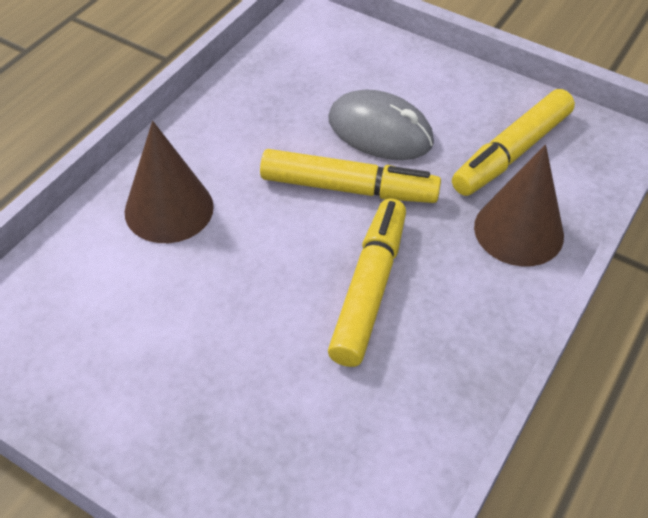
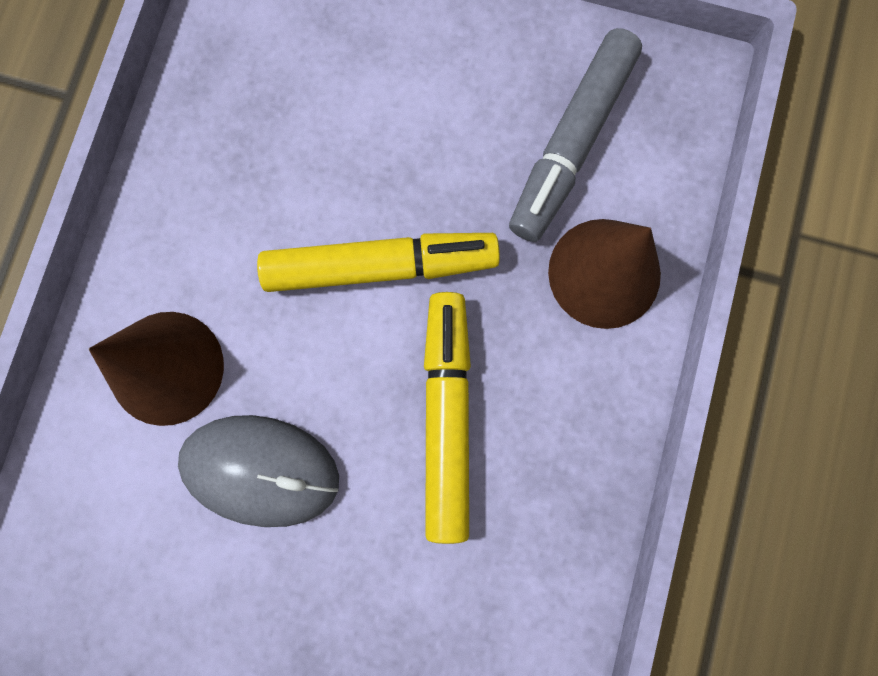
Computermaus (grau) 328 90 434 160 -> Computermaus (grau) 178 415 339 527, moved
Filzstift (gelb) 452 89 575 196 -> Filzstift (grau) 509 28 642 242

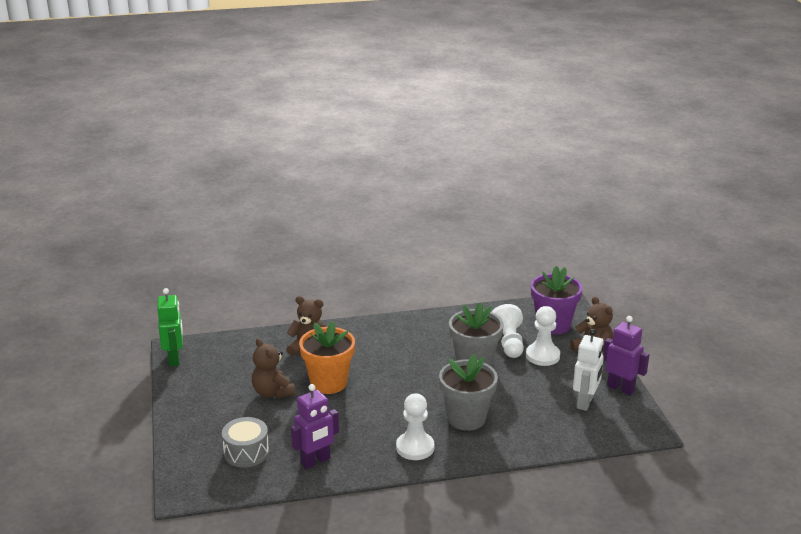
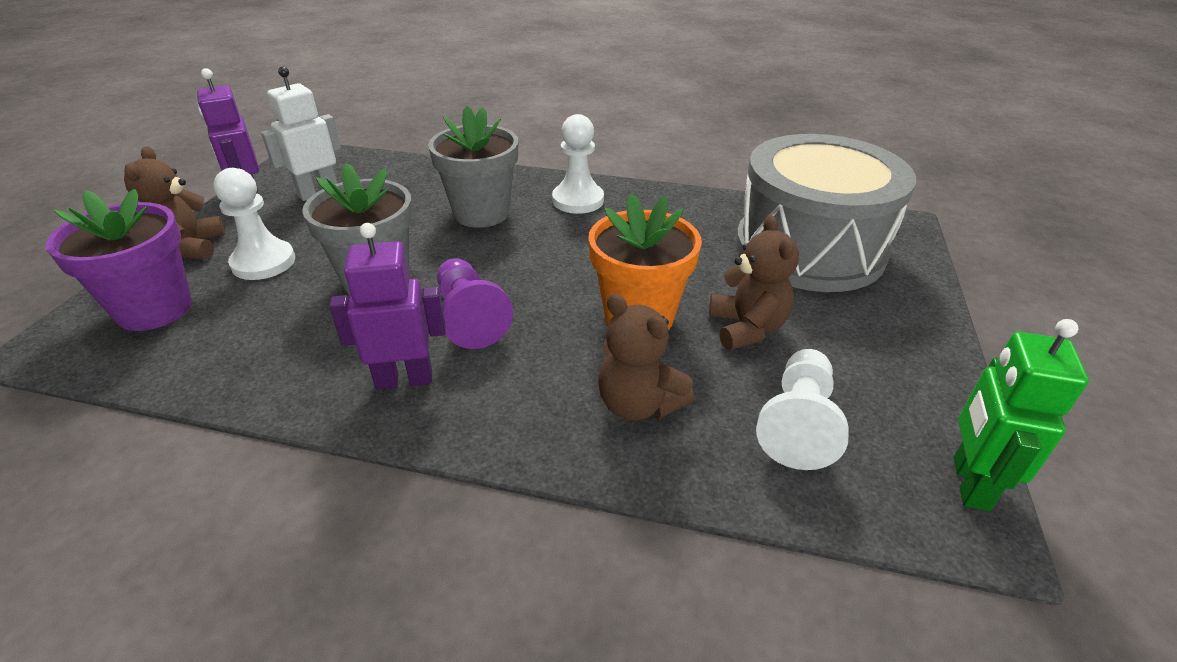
Trommel (grau) 222 417 269 468 -> Trommel (grau) 736 134 916 292, x2.17
Roboter (lila) 291 384 339 469 -> Roboter (lila) 329 223 446 390, moved
Bauer (weiß) 492 304 524 358 -> Bauer (weiß) 756 349 849 470, moved
none -> Bauer (lila) 437 258 513 349

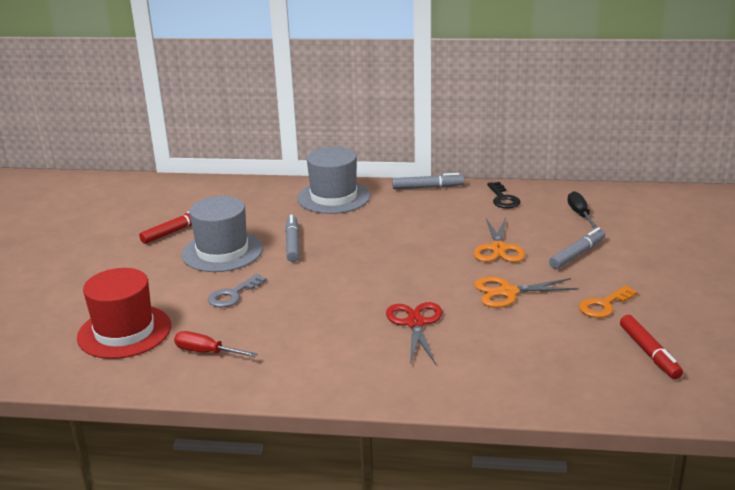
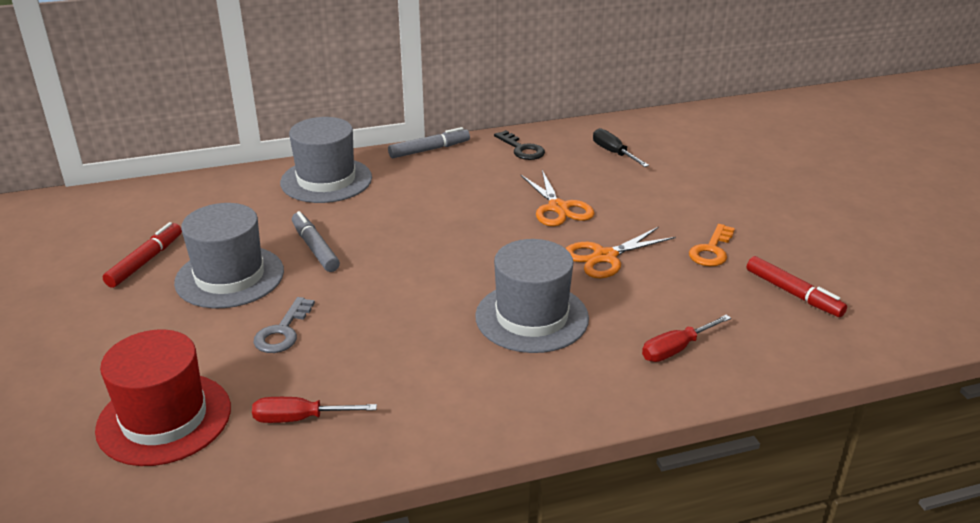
Schere (rot) 386 302 442 364 -> Hut (grau) 475 239 589 353
Filzstift (grau) 549 227 606 269 -> none
none -> Schraubenzieher (rot) 642 315 731 362

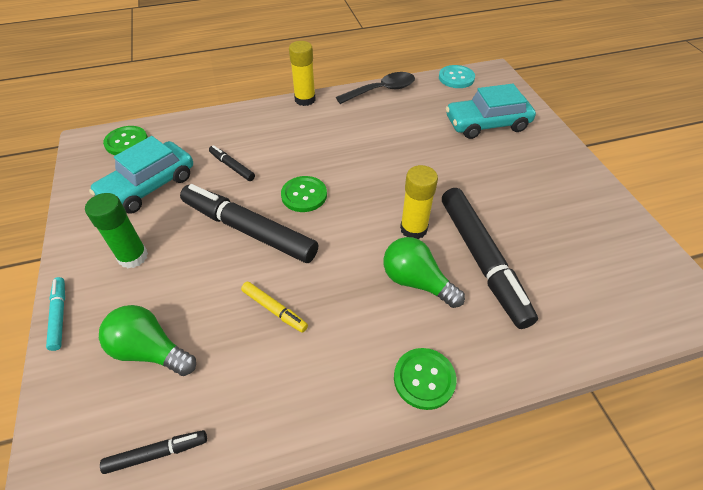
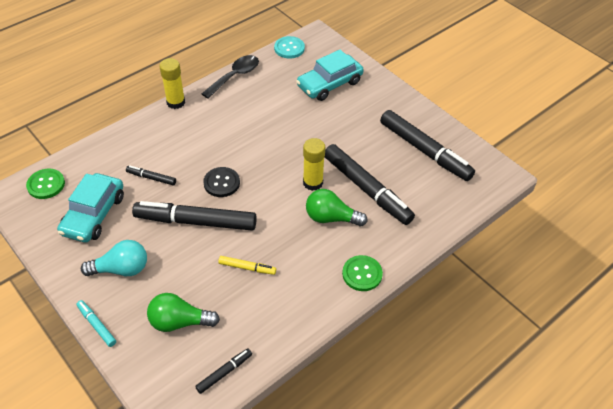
Klebestift (grün) 85 193 148 268 -> Glühbirne (türkis) 81 240 147 276
Knopf (grün) 281 176 327 212 -> Knopf (schwarz) 203 167 240 197
none -> Filzstift (schwarz) 380 110 475 181

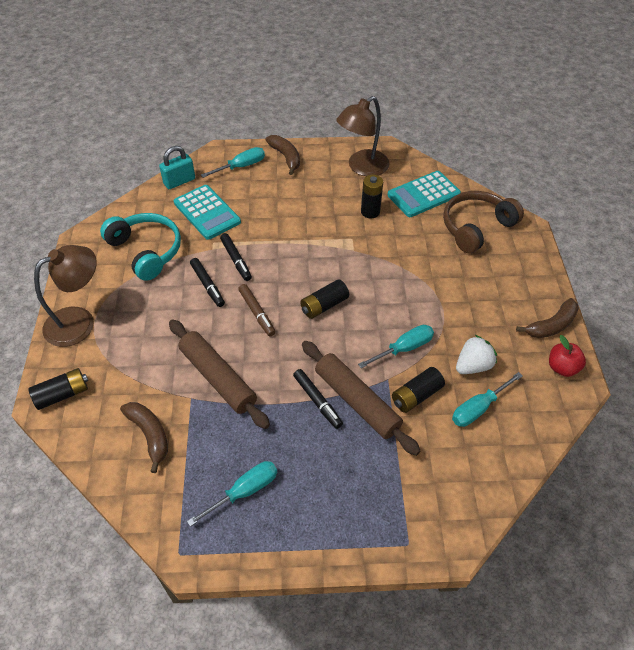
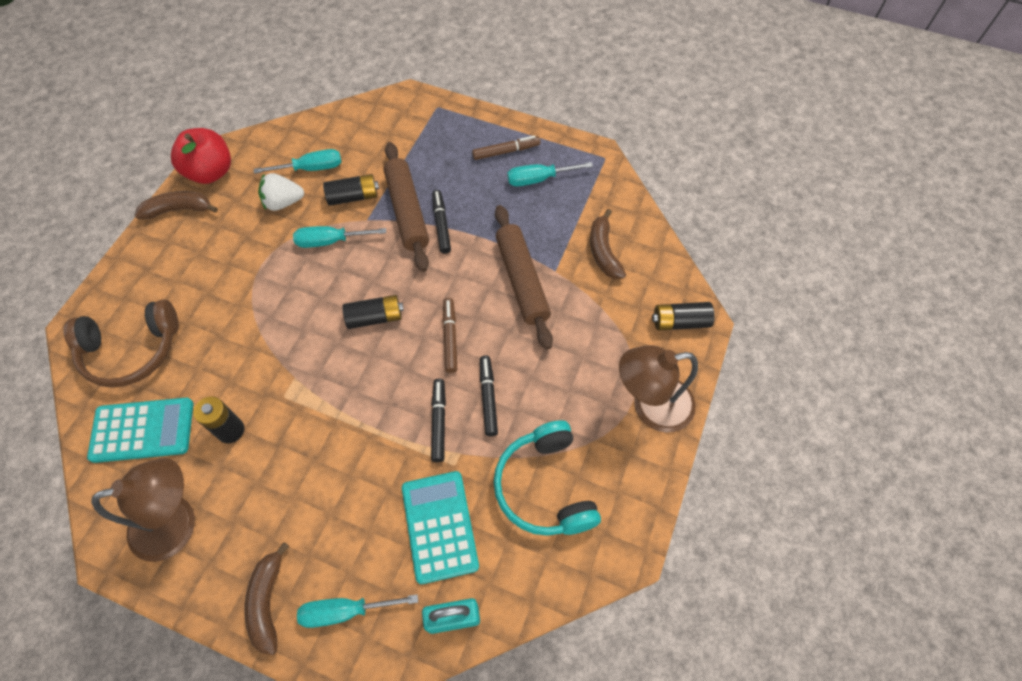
Apfel (rot) 549 335 586 377 -> Apfel (rot) 171 128 231 184, x1.61
none -> Filzstift (braun) 472 135 541 160

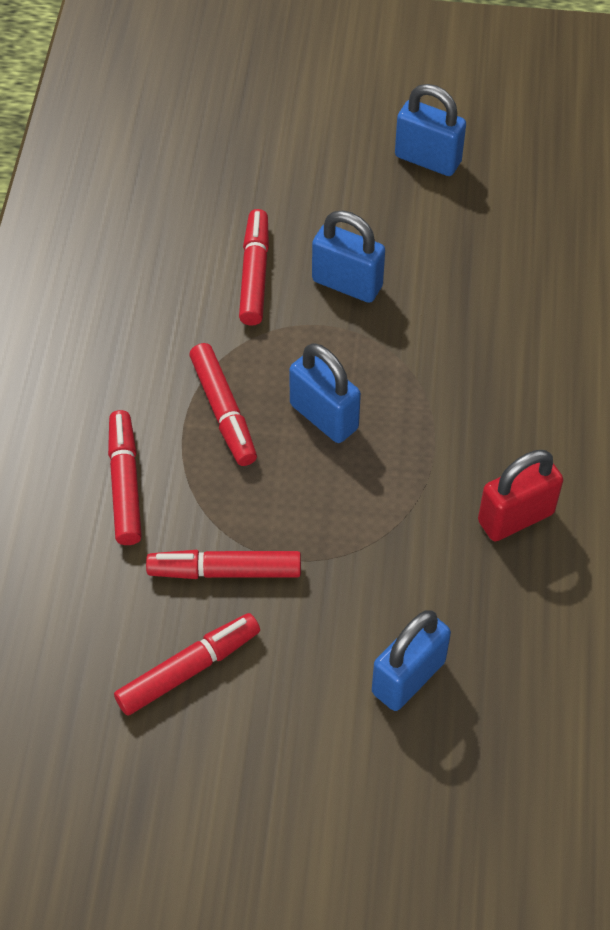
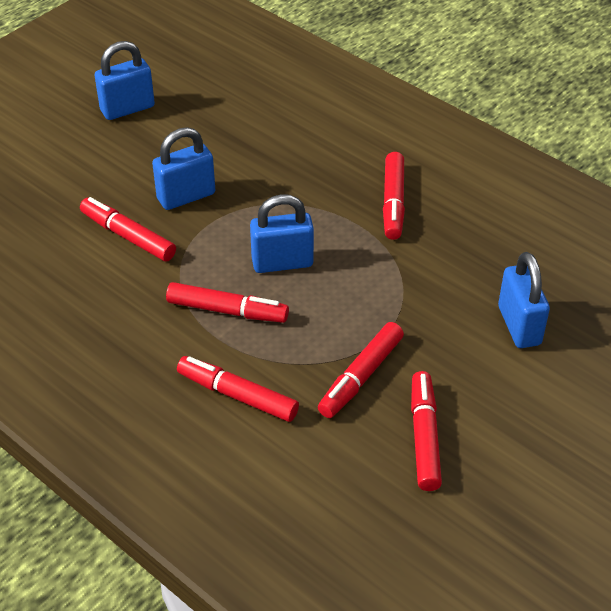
Vorhängeschloss (rot) 478 450 563 541 -> none
none -> Filzstift (rot) 383 152 405 240

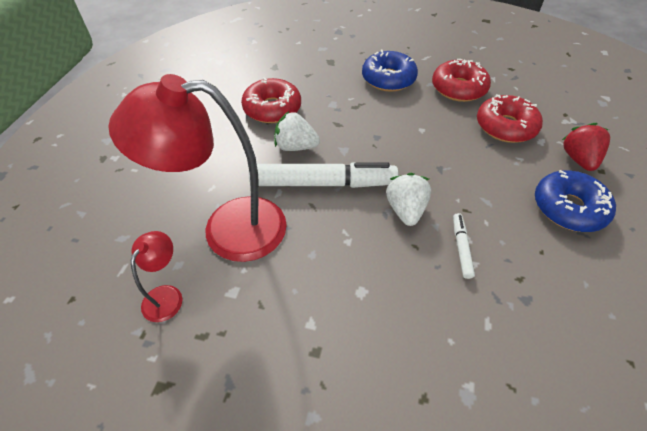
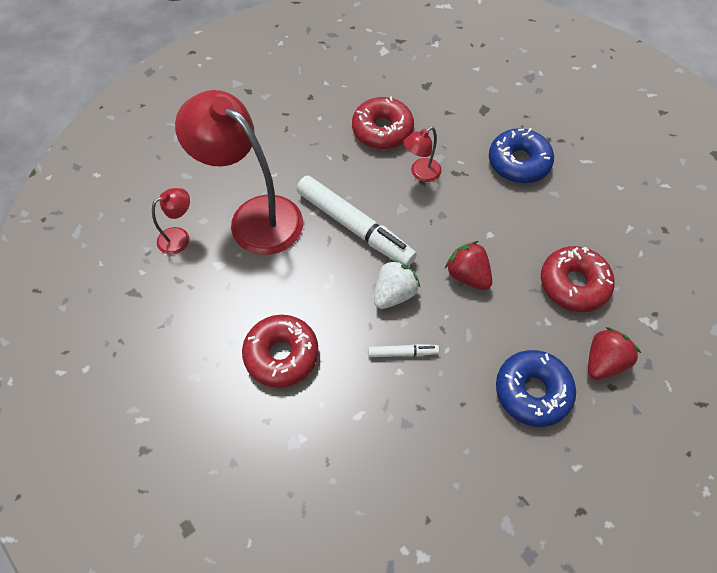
Erdbeere (weiß) 274 111 320 151 -> none
Donut (rot) 432 59 491 102 -> Donut (rot) 242 315 319 388, moved
Filzstift (weiß) 453 213 475 279 -> Filzstift (weiß) 368 344 439 357, 45 degrees clockwise
none -> Lampe (rot) 404 127 442 182
none -> Erdbeere (rot) 445 241 492 290

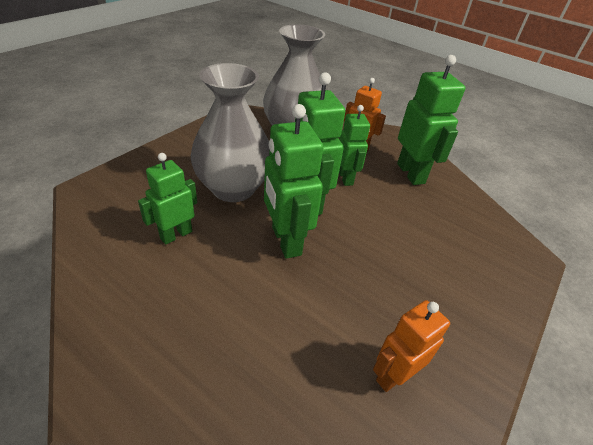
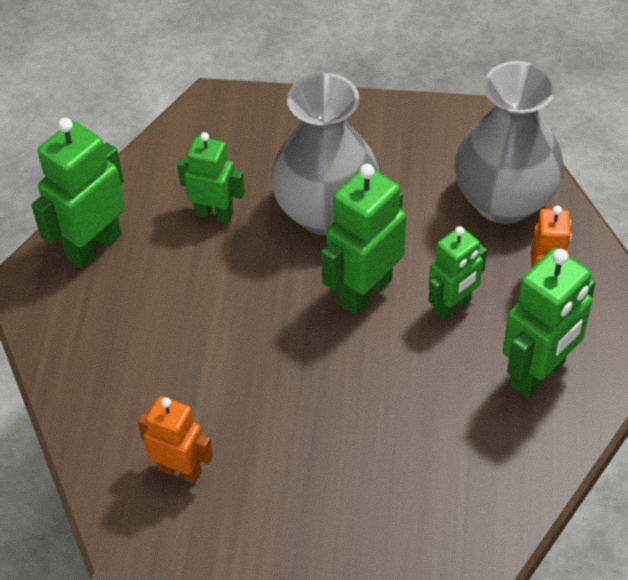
Roboter (grün) 264 104 323 259 -> Roboter (grün) 31 118 125 269, moved

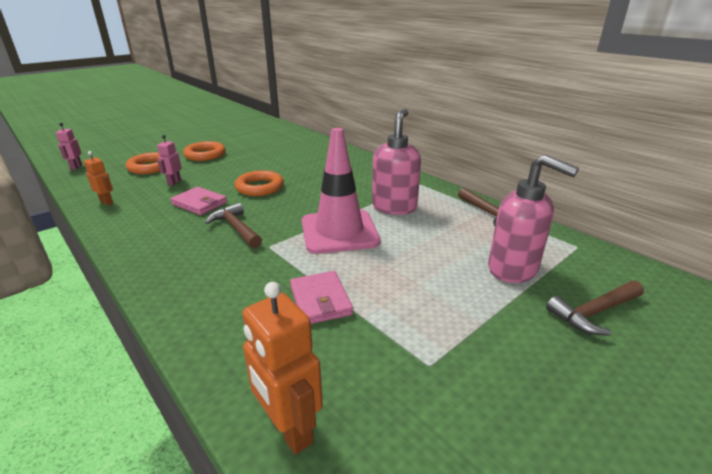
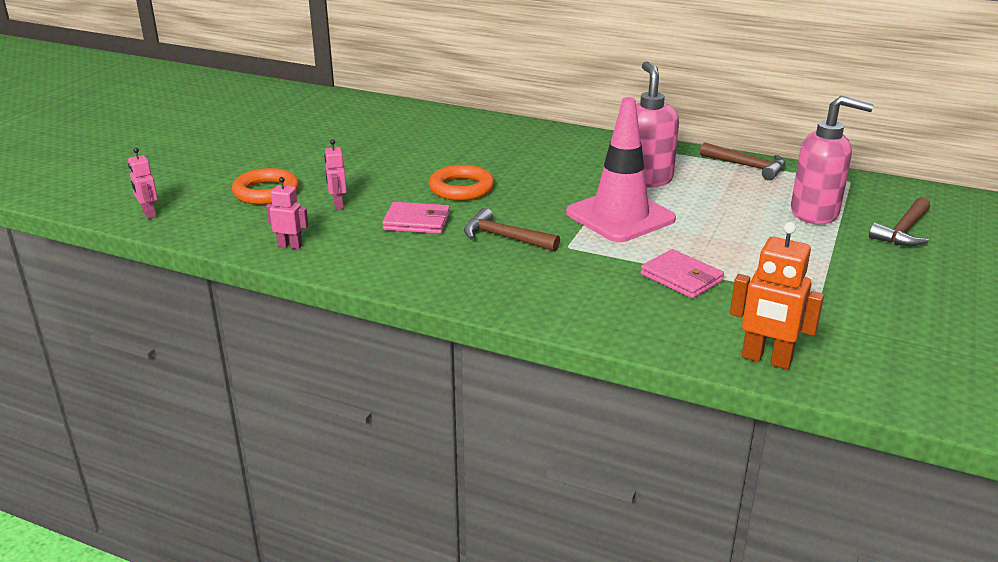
Roboter (orange) 84 151 113 206 -> Roboter (rosa) 266 177 309 249
Ring (orange) 183 141 226 161 -> none

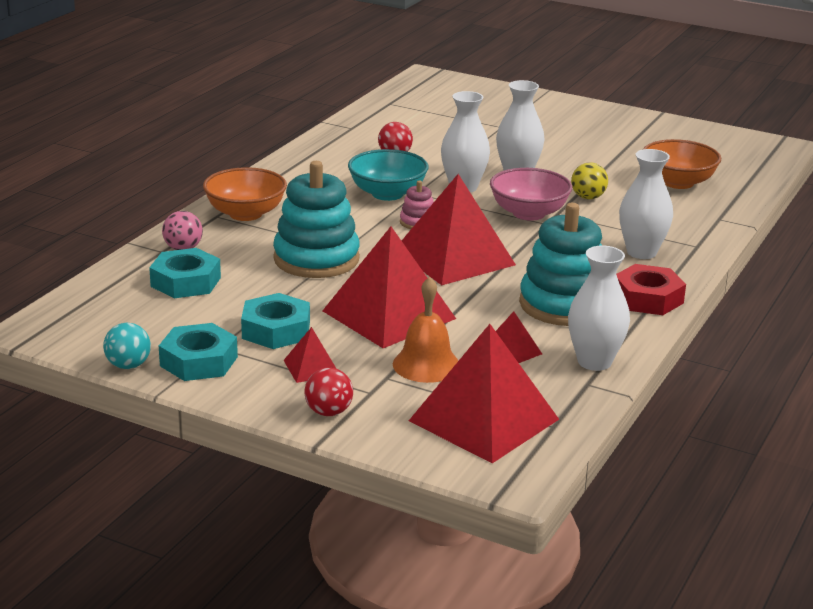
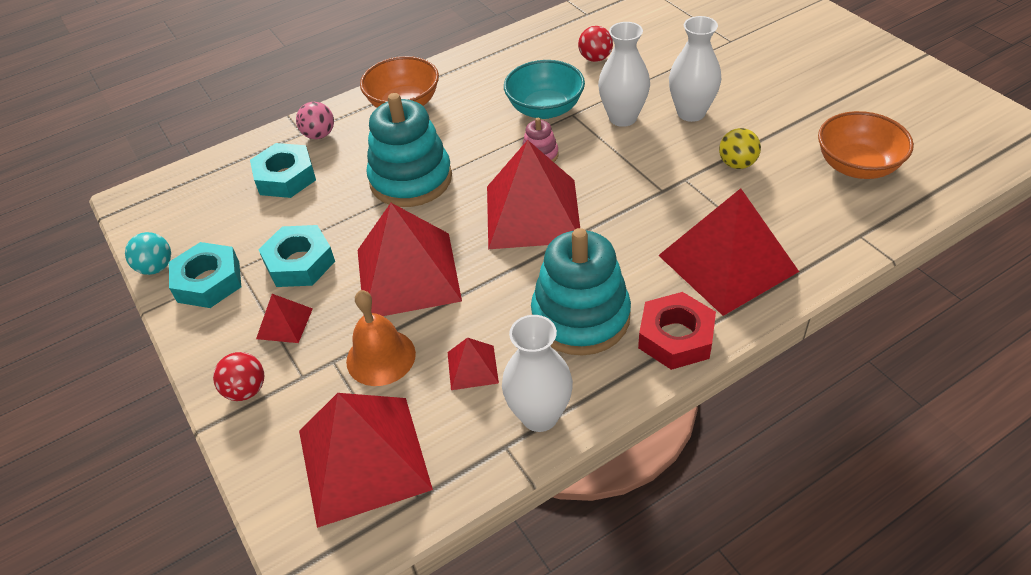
Schüssel (rosa) 490 168 572 221 -> none
Vase (weiß) 619 149 673 259 -> Pyramide (rot) 658 188 799 316

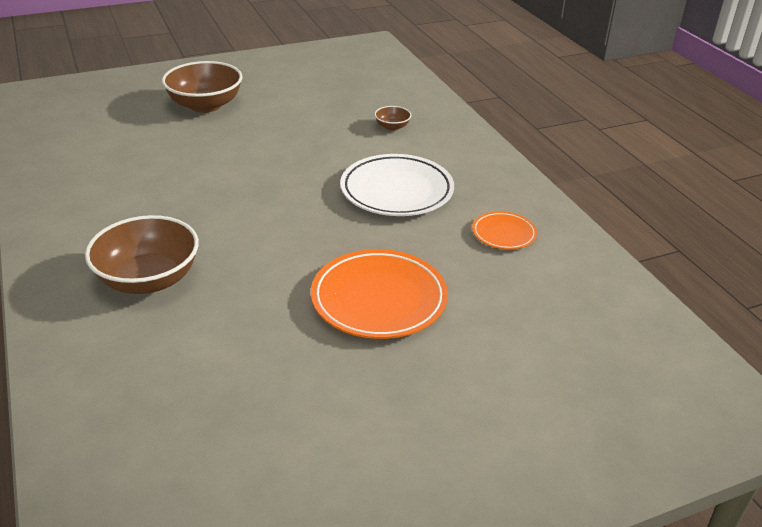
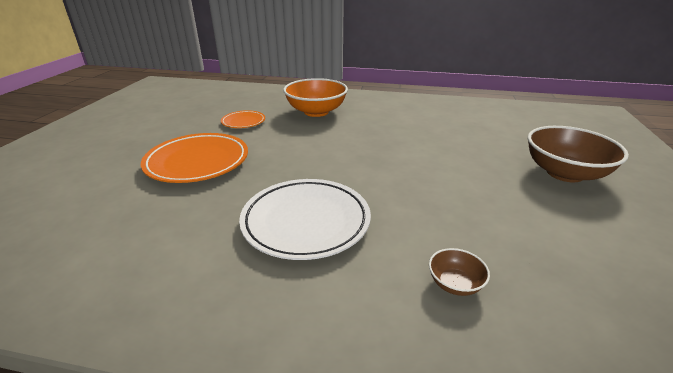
Schüssel (braun) 85 215 199 294 -> Schüssel (orange) 283 78 348 117
Teller (orange) 472 211 537 250 -> Teller (orange) 221 110 265 128, moved

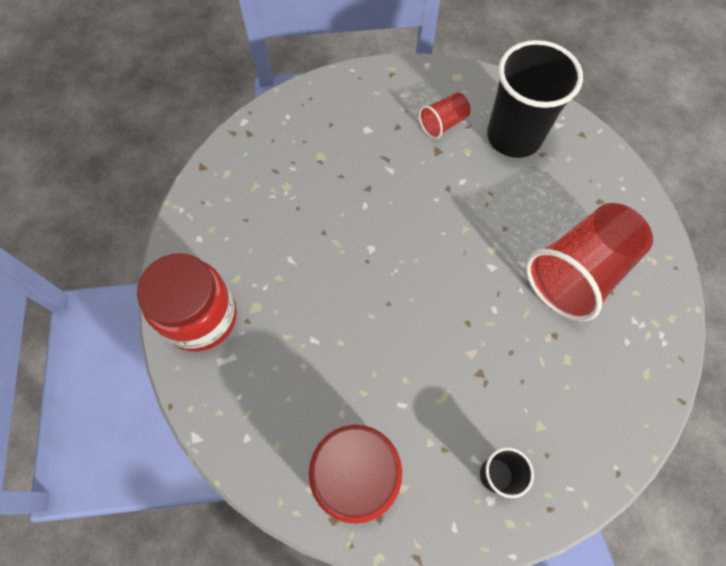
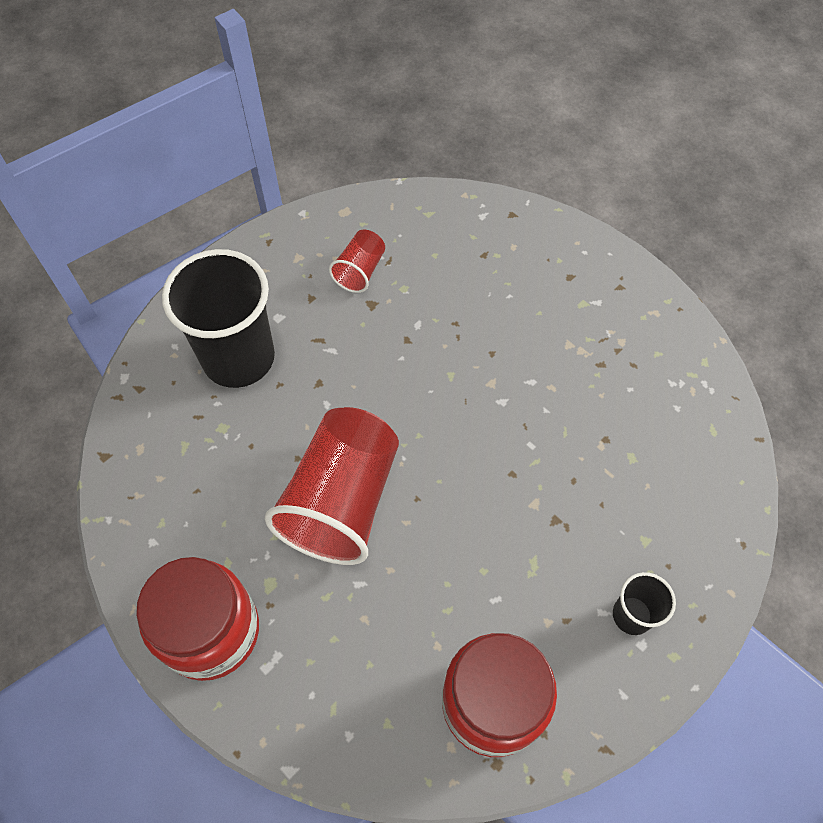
Becher (schwarz) 487 40 583 158 -> Becher (schwarz) 162 249 275 388, moved
Becher (rot) 526 203 653 321 -> Becher (rot) 265 407 399 565, moved

